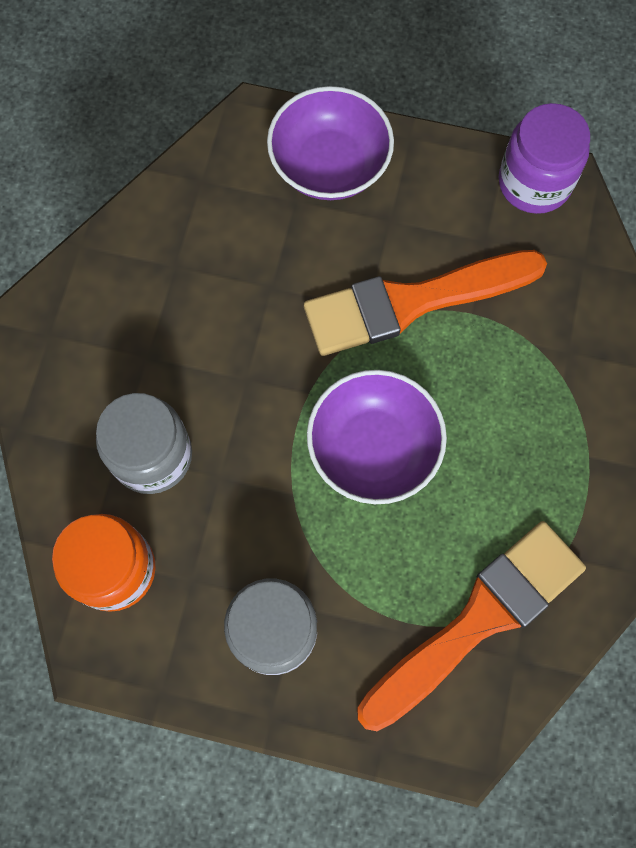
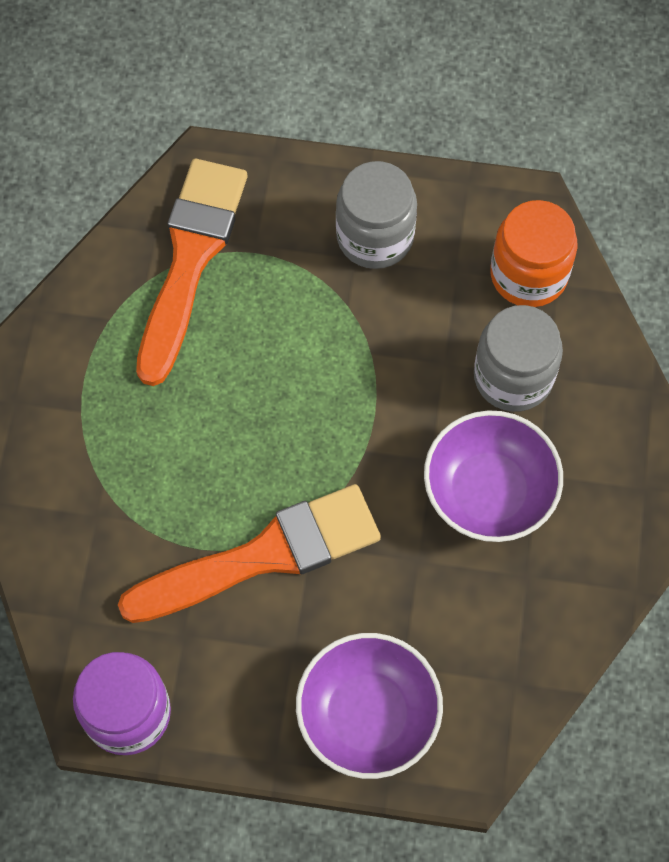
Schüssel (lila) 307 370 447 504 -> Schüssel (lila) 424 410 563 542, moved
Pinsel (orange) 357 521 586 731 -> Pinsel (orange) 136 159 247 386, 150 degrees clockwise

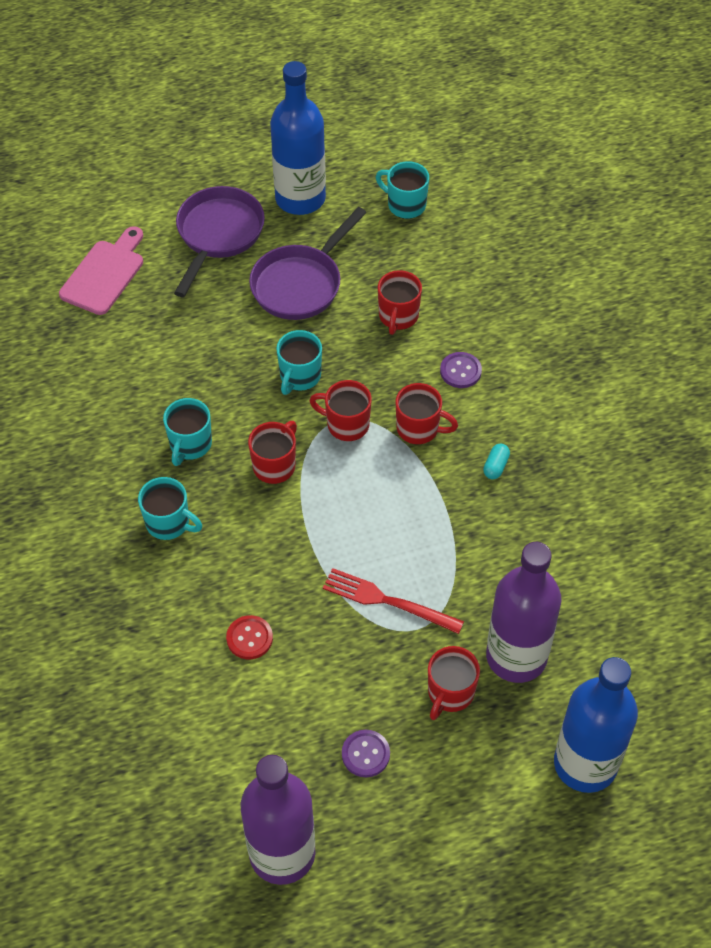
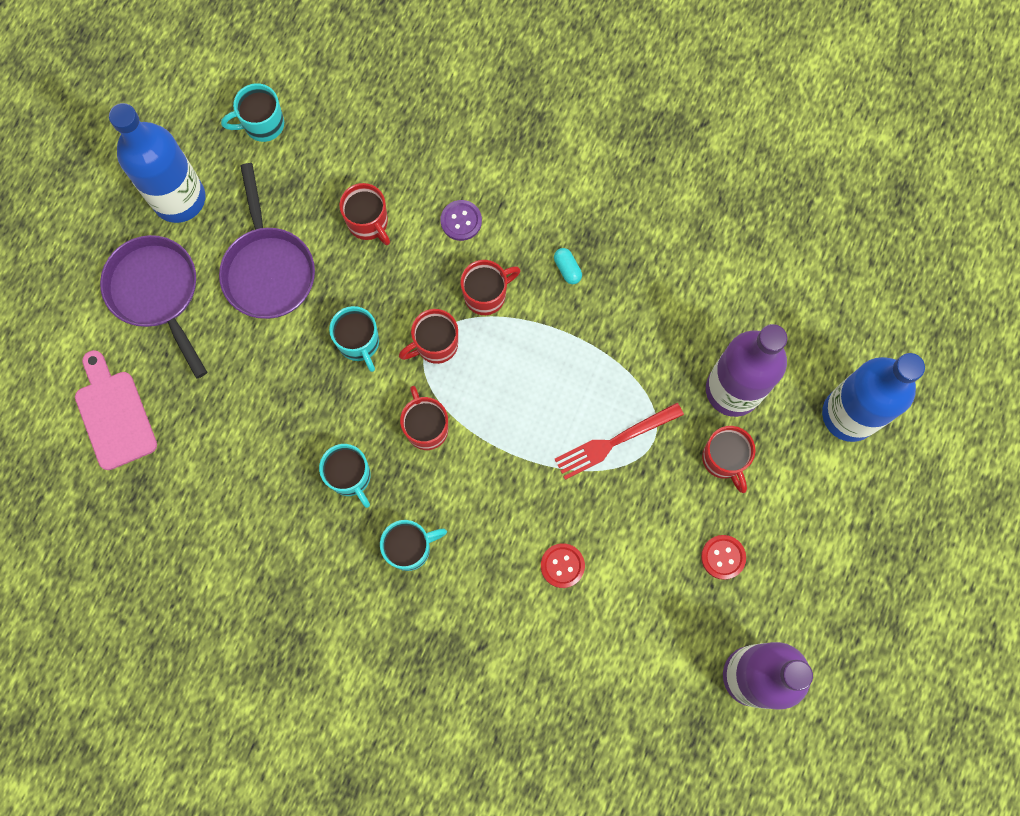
Knopf (lila) 342 730 390 777 -> Knopf (rot) 701 535 746 580

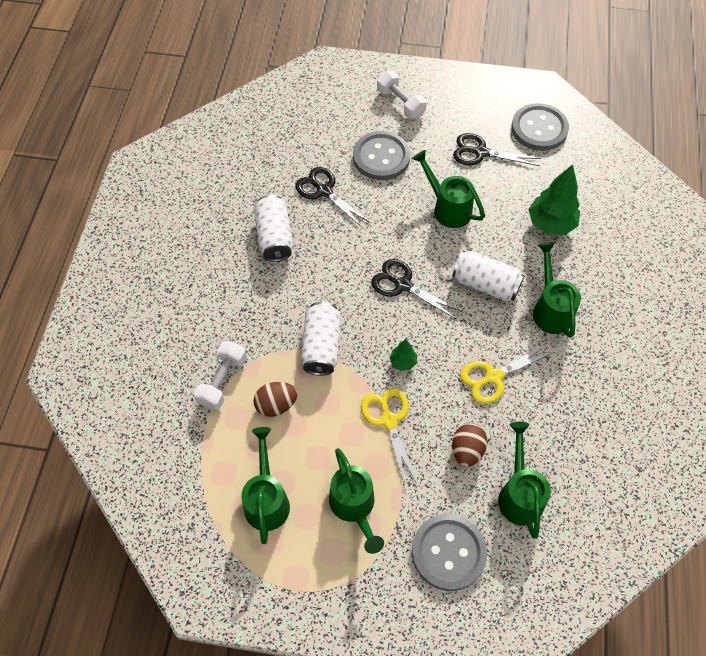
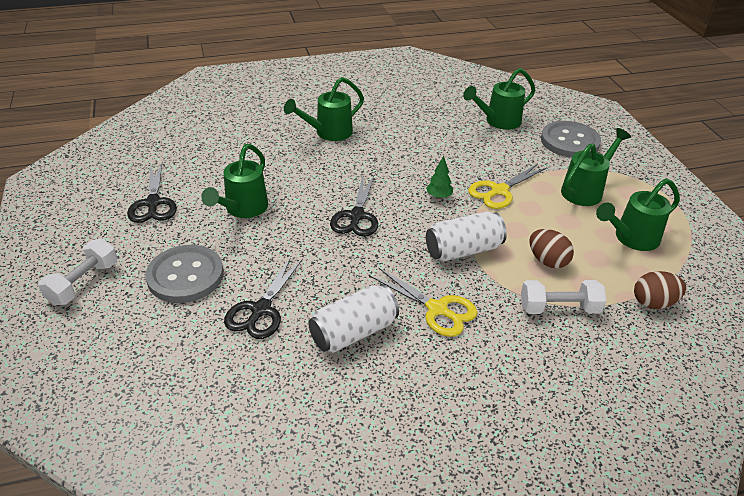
Dose (weiß) 452 250 524 302 -> none
Ei (braun) 452 423 487 467 -> Ei (braun) 634 271 686 309, moved
Schere (gelb) 460 343 554 404 -> Schere (gelb) 370 267 478 337, moved
Knopf (grau) 511 103 569 151 -> none
Baum (grün) 528 164 580 235 -> none

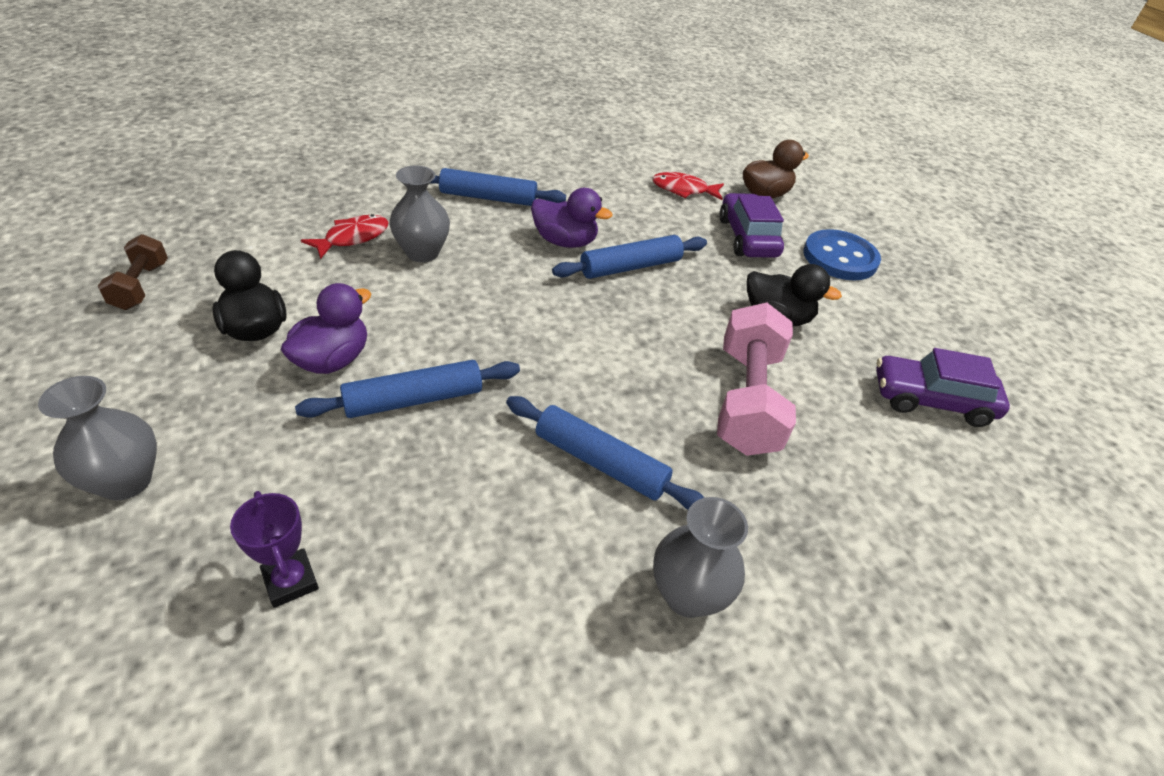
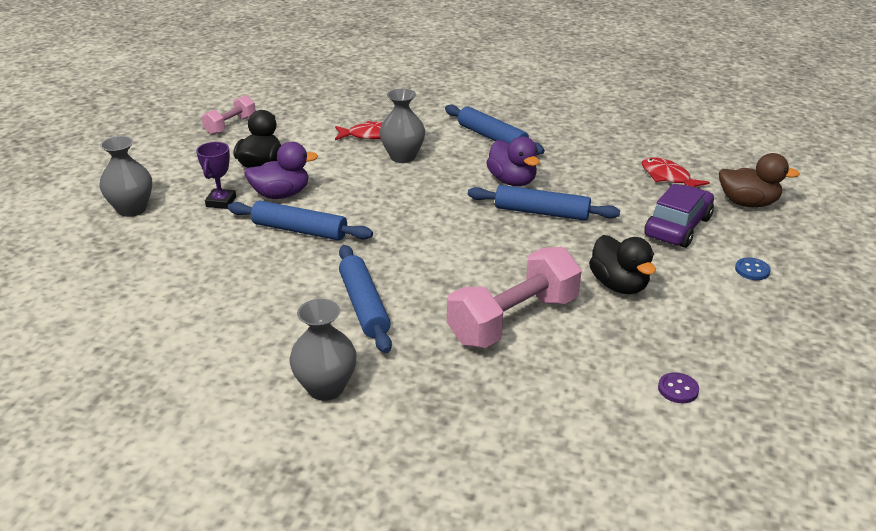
Hantel (braun) 98 234 168 310 -> Hantel (rosa) 202 95 256 135
Pokal (lila) 230 491 319 608 -> Pokal (lila) 196 142 236 209, moved
Knopf (blau) 803 229 881 280 -> Knopf (blau) 735 257 771 280, x0.43
Auto (lila) 876 348 1010 427 -> Knopf (lila) 658 372 699 403

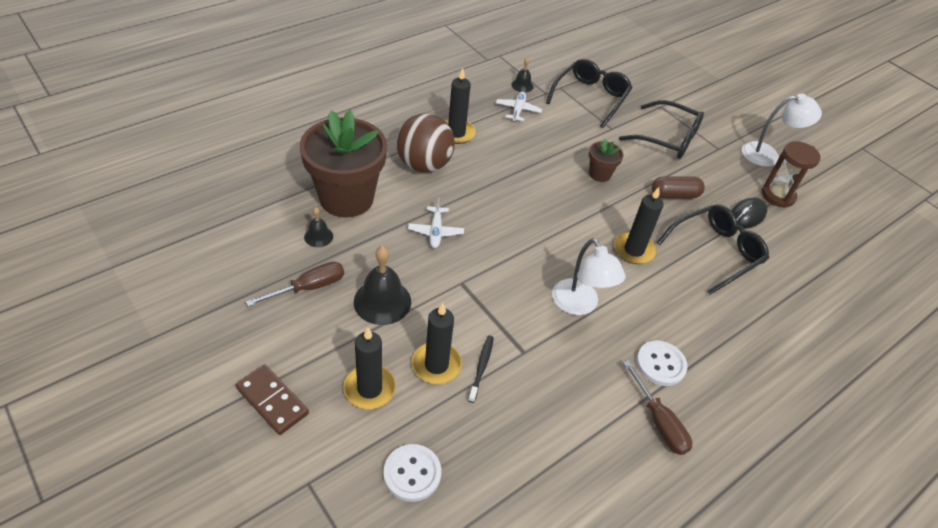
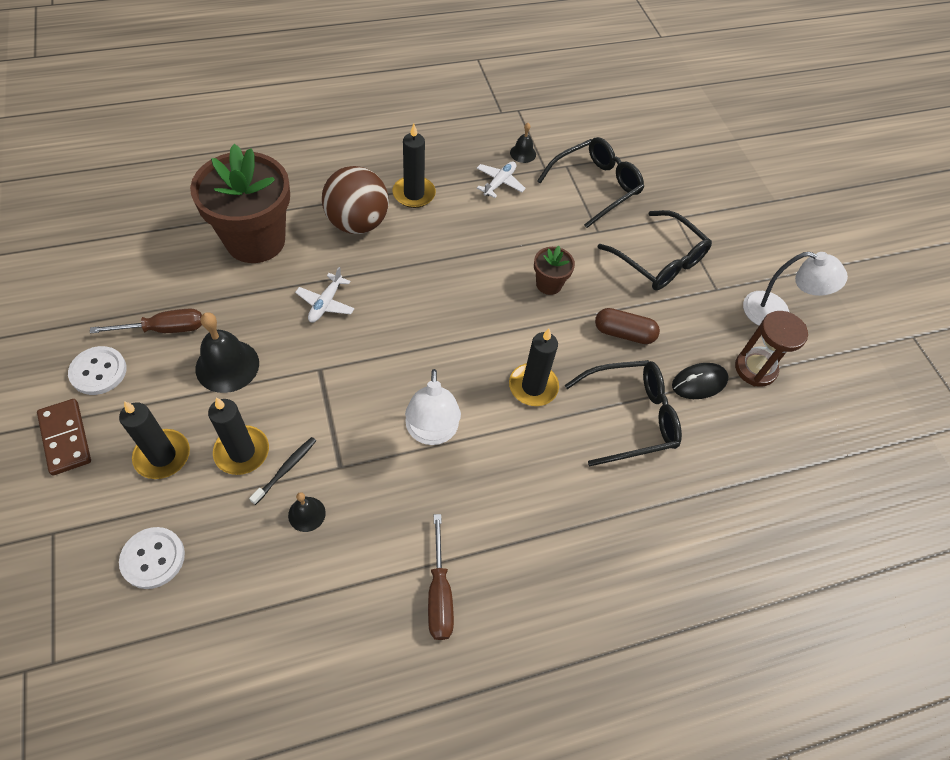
Glocke (schwarz) 304 207 333 247 -> Glocke (schwarz) 288 492 326 532, moved
Knopf (weiß) 636 341 687 386 -> Knopf (weiß) 68 346 127 395, moved

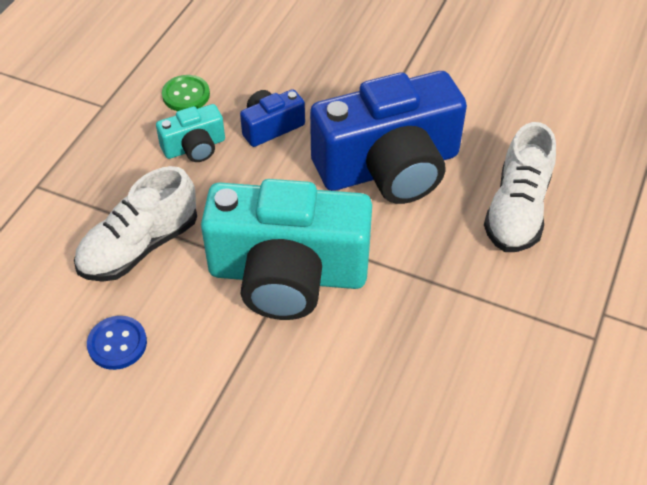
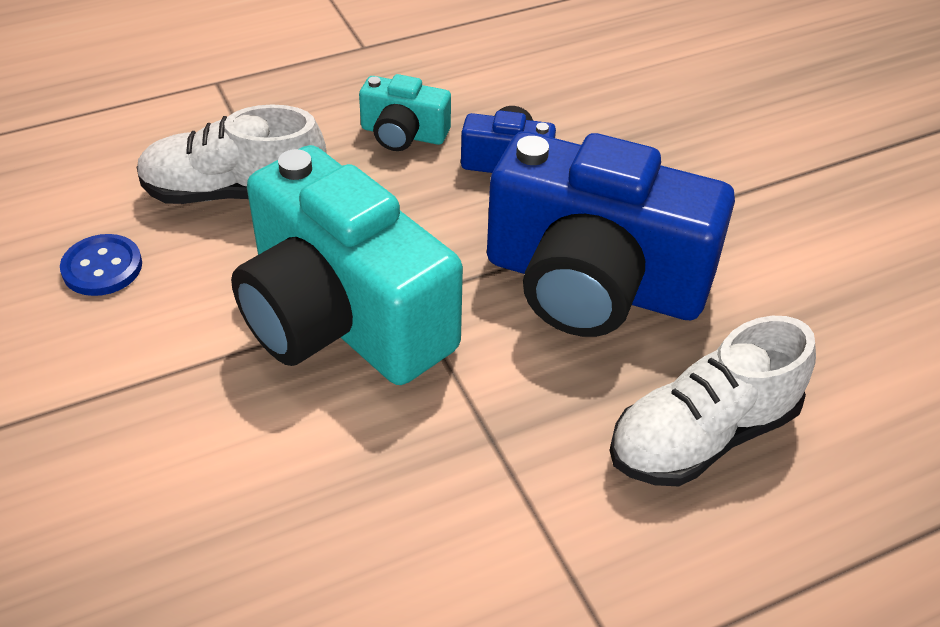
Knopf (grün) 162 75 210 111 -> none

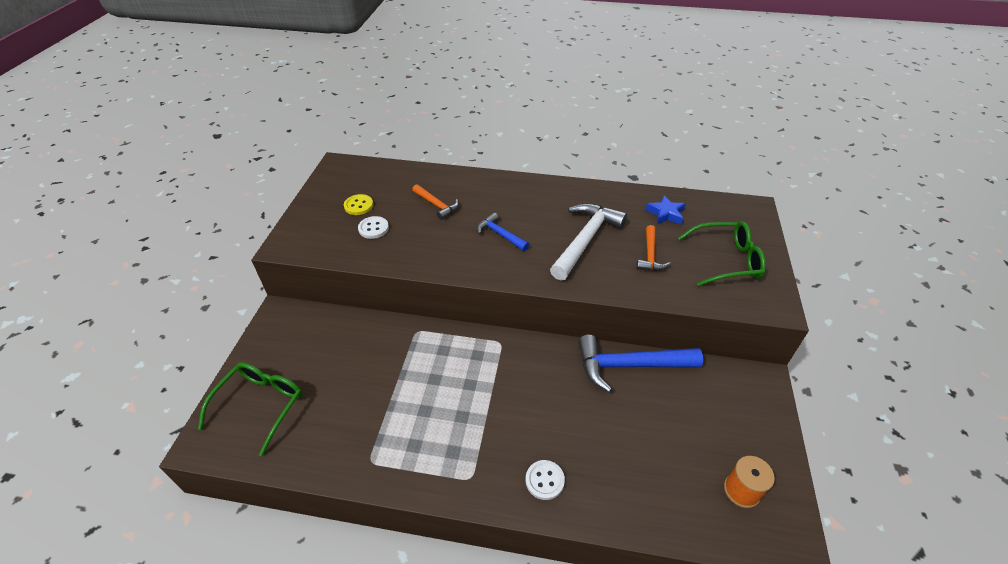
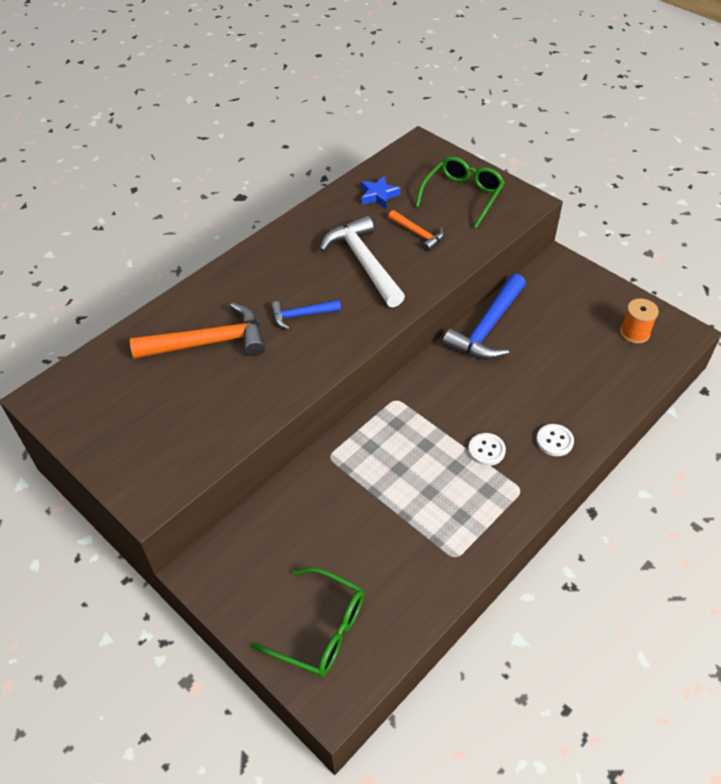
Brille (grün) 198 362 302 456 -> Brille (grün) 250 567 364 677, 150 degrees clockwise
Knopf (gelb) 344 194 374 215 -> none
Knopf (weiß) 358 216 389 239 -> Knopf (weiß) 468 433 506 466, moved
Hammer (orange) 412 184 459 220 -> Hammer (orange) 130 303 265 359, x1.84

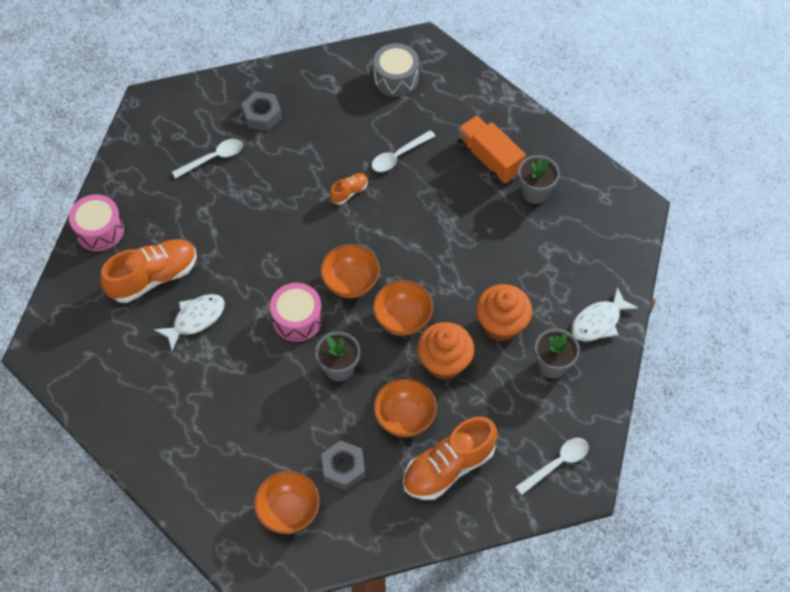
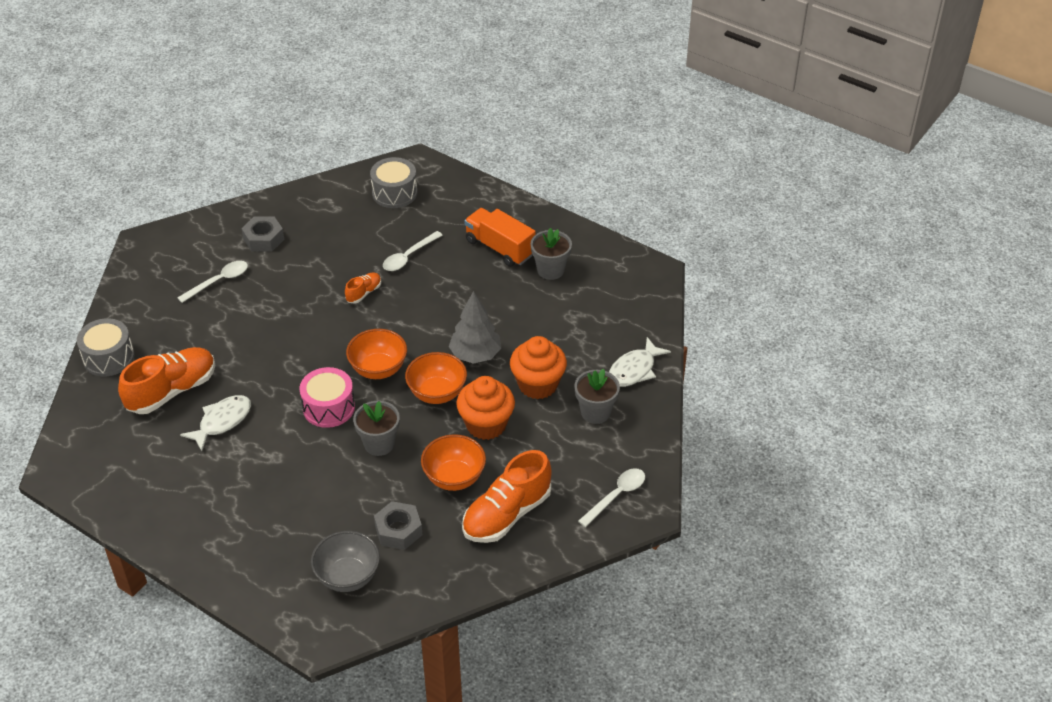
Trommel (rosa) 69 194 124 251 -> Trommel (grau) 77 318 134 376
Schüssel (orange) 254 471 320 534 -> Schüssel (grau) 311 531 380 592
none -> Baum (grau) 449 291 501 364

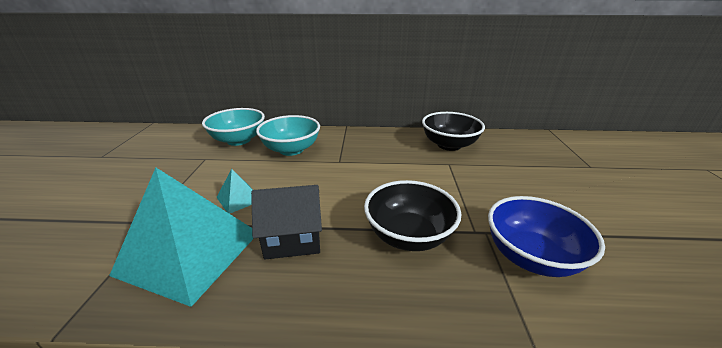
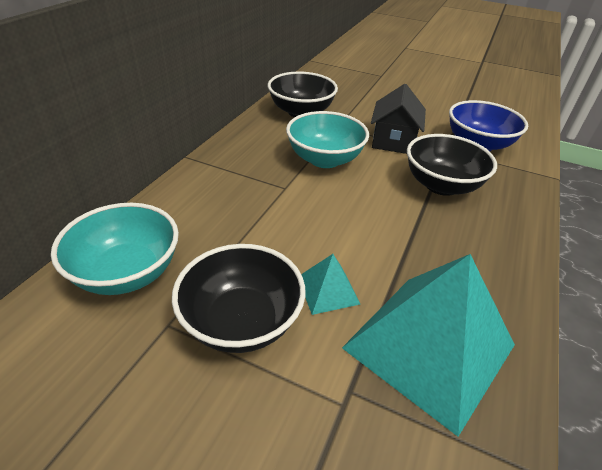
Haus (schwarz) 251 185 322 260 -> Haus (schwarz) 371 84 426 154, moved
Schüssel (türkis) 256 115 320 156 -> Schüssel (türkis) 286 111 369 168, moved
none -> Schüssel (schwarz) 172 244 305 353

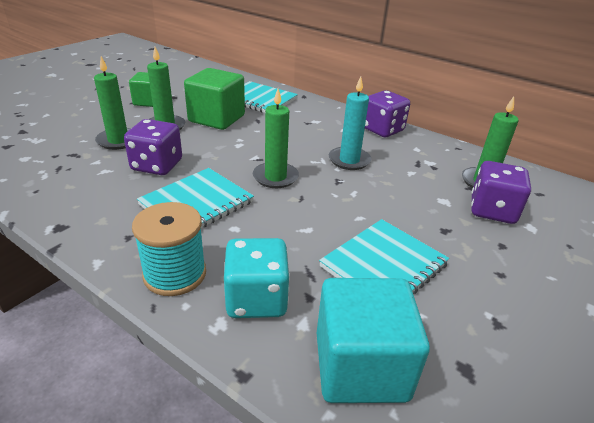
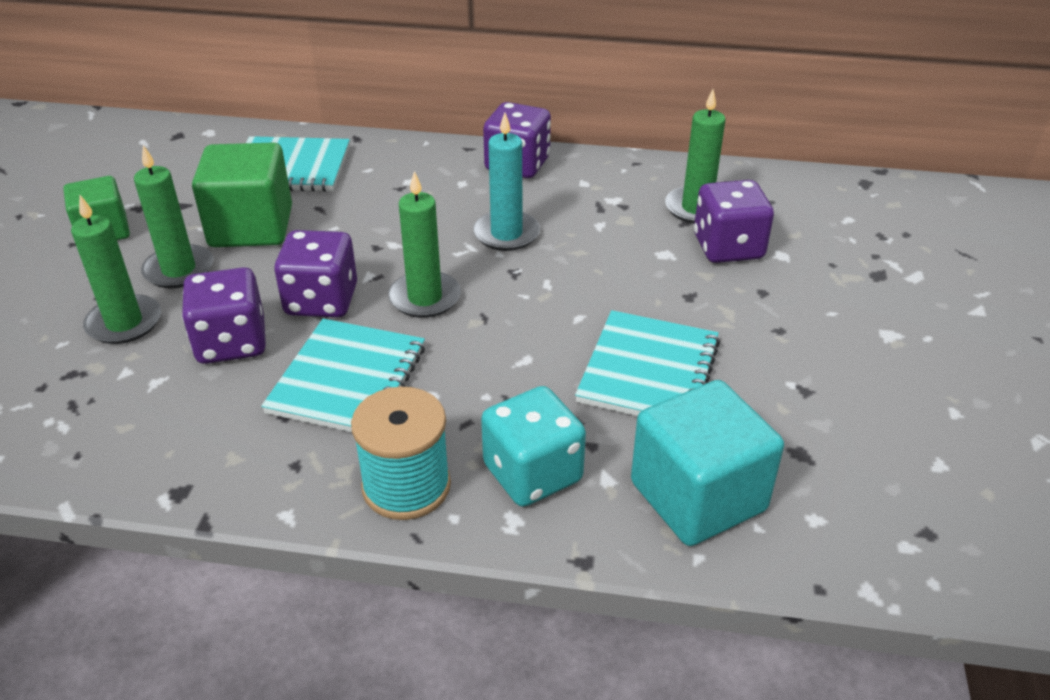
none -> Spielwürfel (lila) 274 230 357 317

